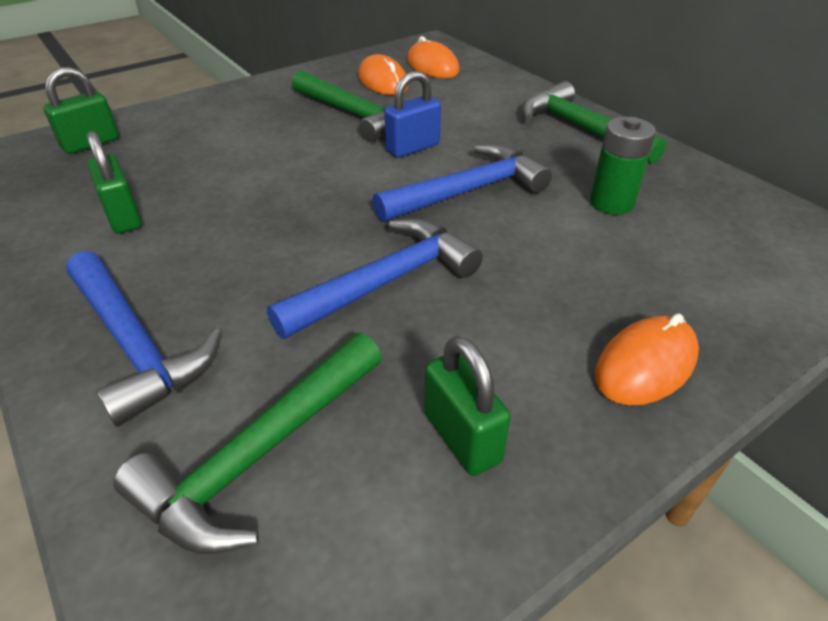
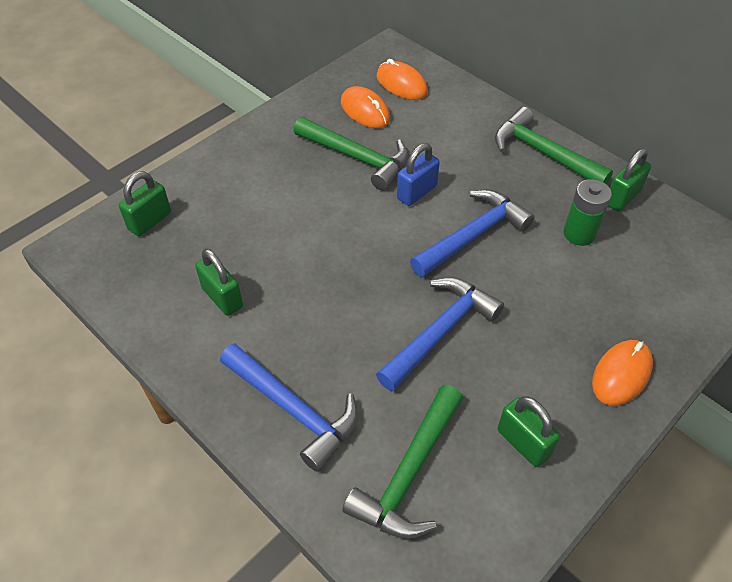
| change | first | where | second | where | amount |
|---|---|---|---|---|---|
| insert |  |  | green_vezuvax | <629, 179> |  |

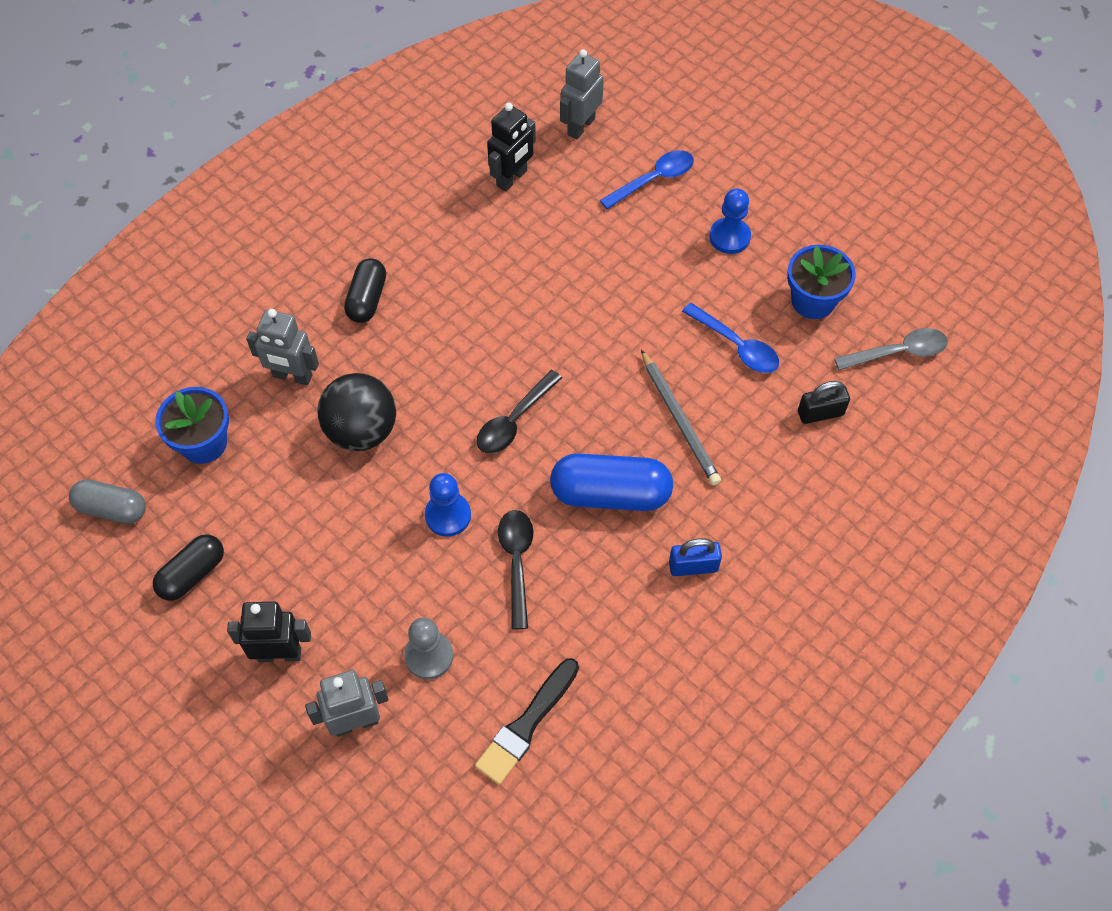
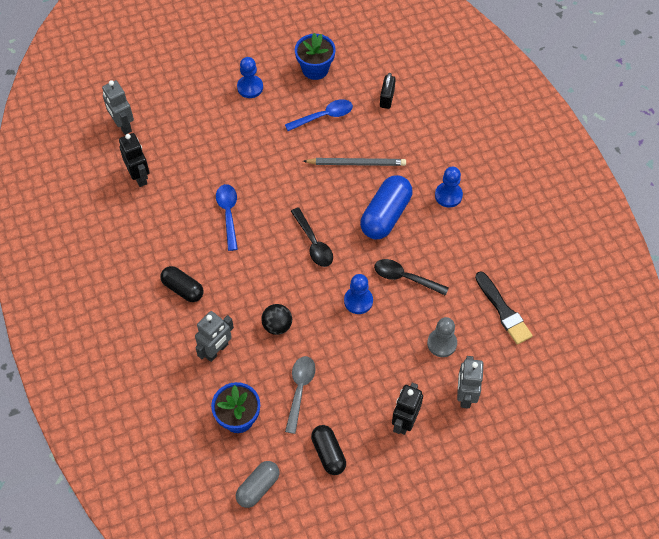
| change | first | where | second | where | amount |
|---|---|---|---|---|---|
| resize | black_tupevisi | <356, 412> |  | <276, 319> | x0.61 |
| move | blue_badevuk | <647, 179> |  | <227, 217> |  |
| replace | blue_vezuvax | <695, 557> | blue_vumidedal | <449, 187> |  |
| move | grey_badevuk | <891, 349> |  | <300, 395> |  |

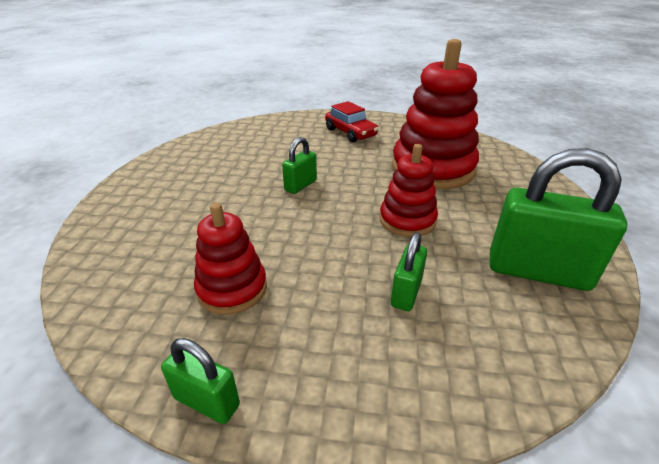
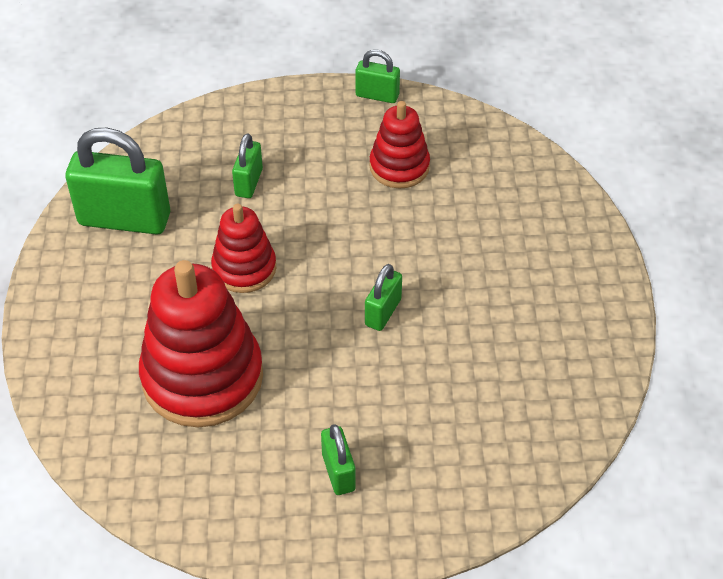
| change | first | where | second | where | amount |
|---|---|---|---|---|---|
| replace | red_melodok | <352, 121> | green_vezuvax | <338, 459> |  |

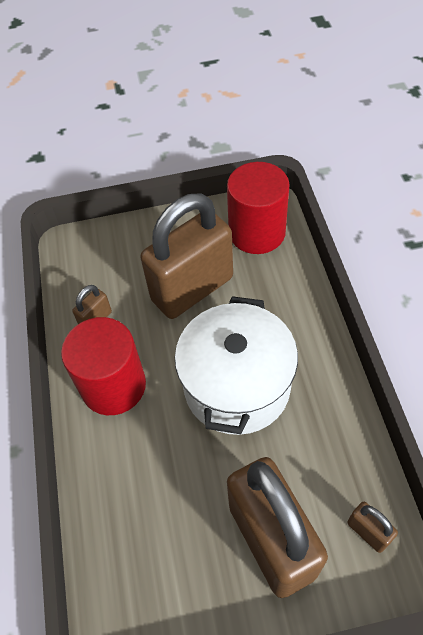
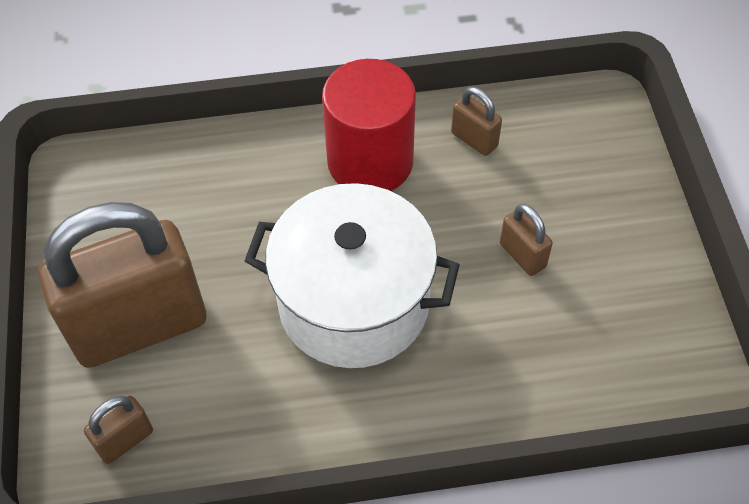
| change | first | where | second | where | amount |
|---|---|---|---|---|---|
| resize | brown_vezuvax | <186, 256> |  | <526, 240> | x0.41 |
| delete | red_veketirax | <258, 208> |  |  |  |

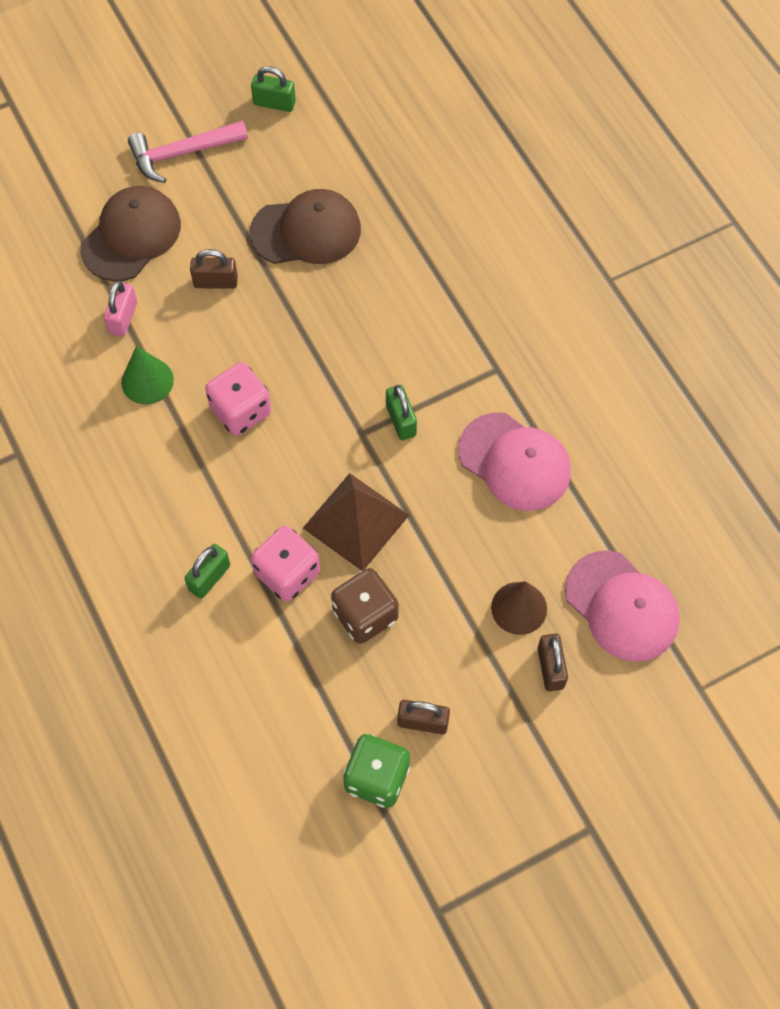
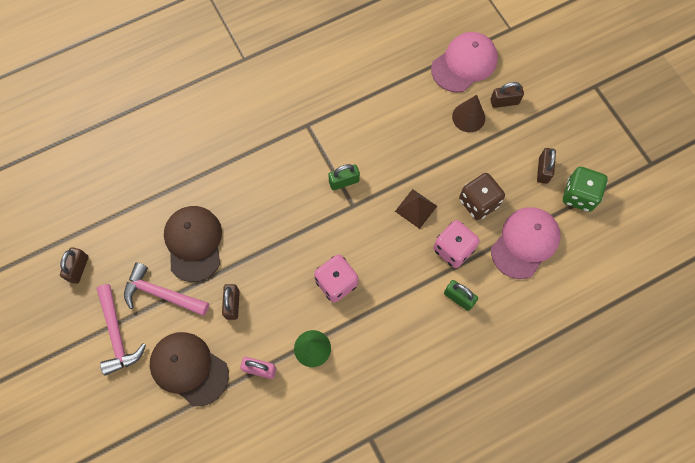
| change | first | where | second | where | amount |
|---|---|---|---|---|---|
| recolor | green_vezuvax | <273, 89> | brown_vezuvax | <74, 265> |  |
| resize | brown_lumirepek | <356, 522> |  | <416, 209> | x0.63 |
| move | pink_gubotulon | <514, 461> |  | <526, 243> |  |
| insert |  |  | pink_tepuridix | <166, 289> |  |

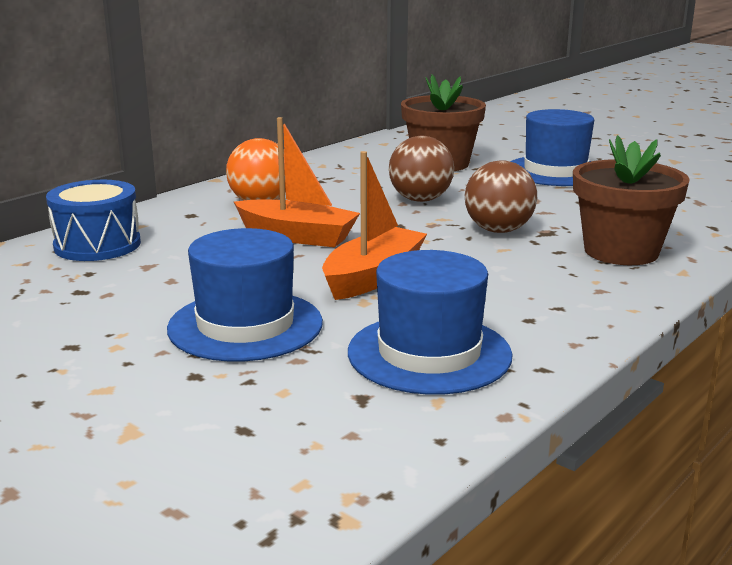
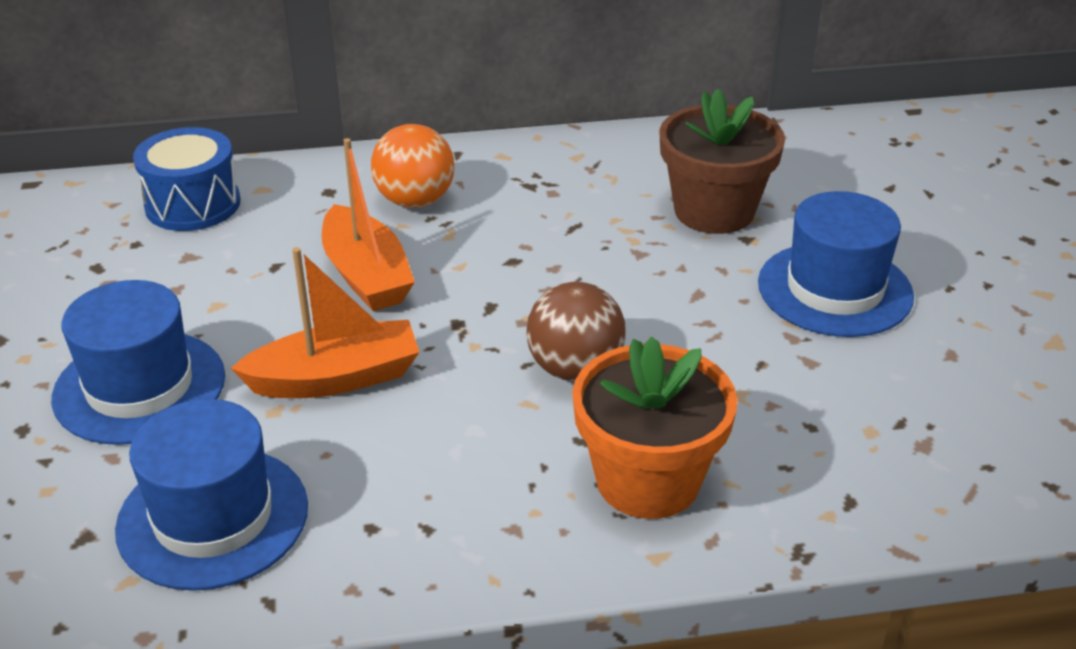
| change | first | where | second | where | amount |
|---|---|---|---|---|---|
| delete | brown_tupevisi | <421, 169> |  |  |  |
| recolor | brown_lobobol | <631, 200> | orange_lobobol | <655, 427> |  |

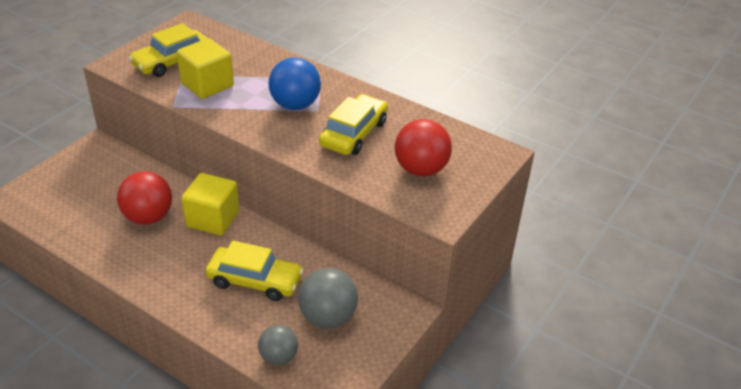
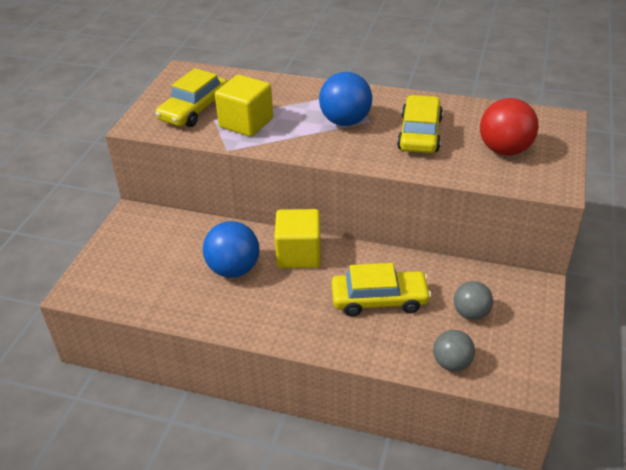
| change | first | where | second | where | amount |
|---|---|---|---|---|---|
| recolor | red_tupevisi | <144, 198> | blue_tupevisi | <231, 249> |  |
| resize | grey_tupevisi | <328, 298> |  | <473, 300> | x0.64 |

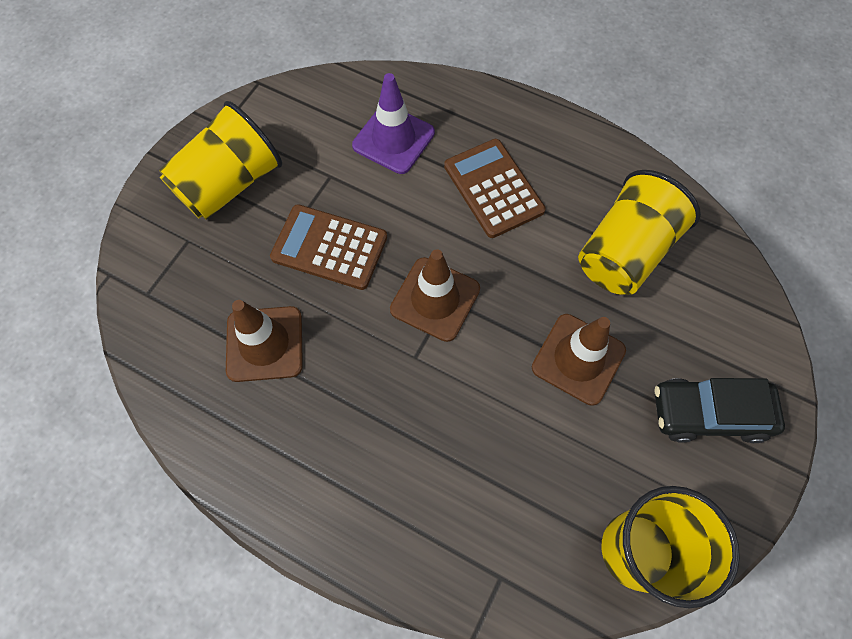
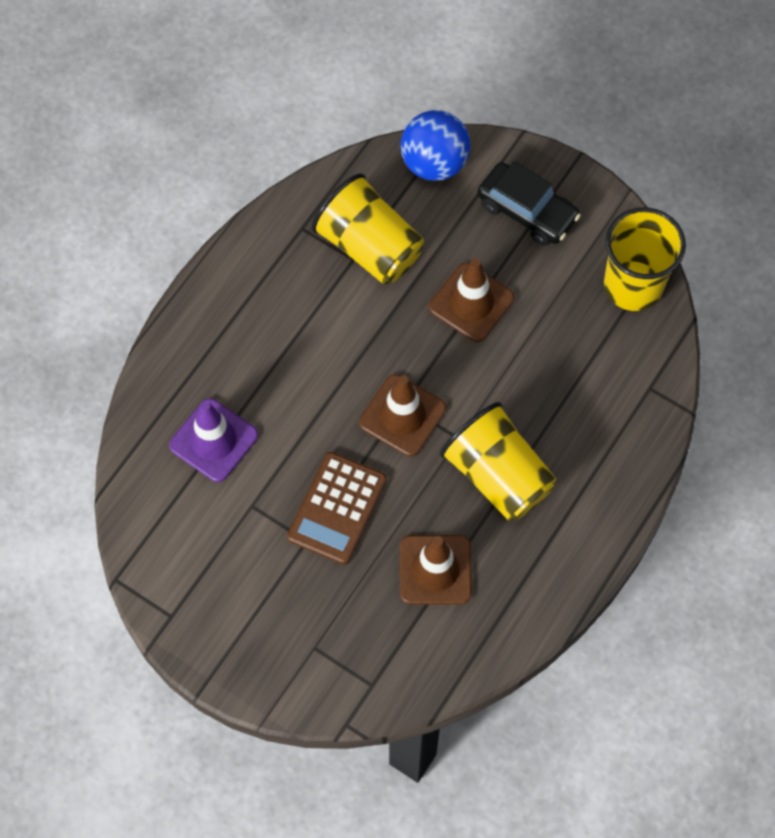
| change | first | where | second | where | amount |
|---|---|---|---|---|---|
| move | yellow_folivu | <220, 160> |  | <498, 461> |  |
| delete | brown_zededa | <495, 188> |  |  |  |
| rotate | black_melodok | <720, 410> |  | <529, 203> | 60 degrees counterclockwise |
| insert |  |  | blue_tupevisi | <435, 145> |  |

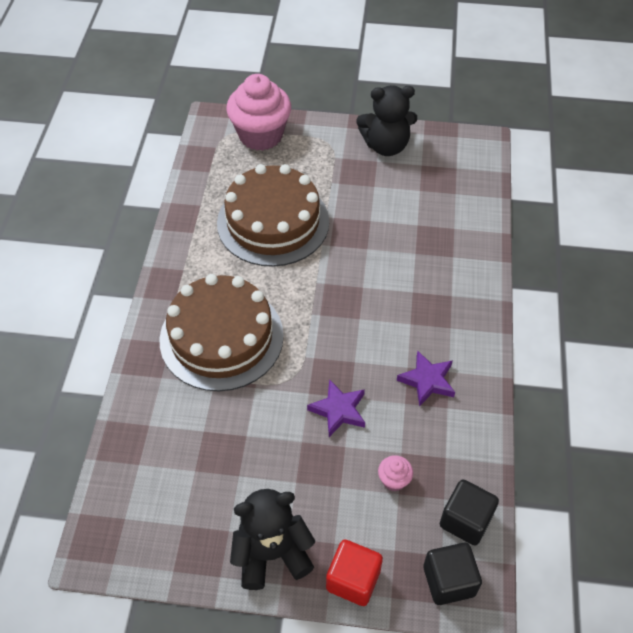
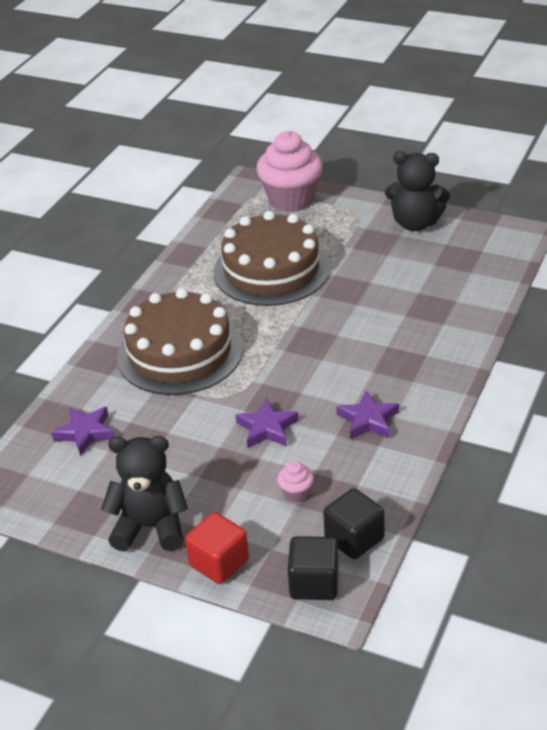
| change | first | where | second | where | amount |
|---|---|---|---|---|---|
| insert |  |  | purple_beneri | <83, 431> |  |

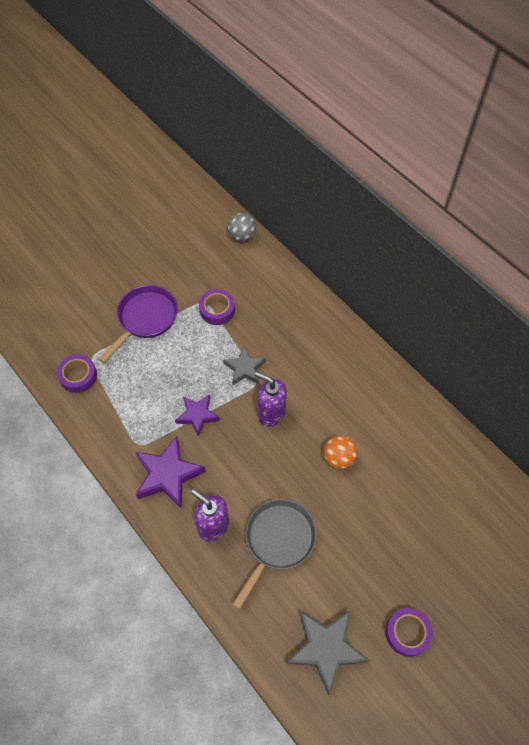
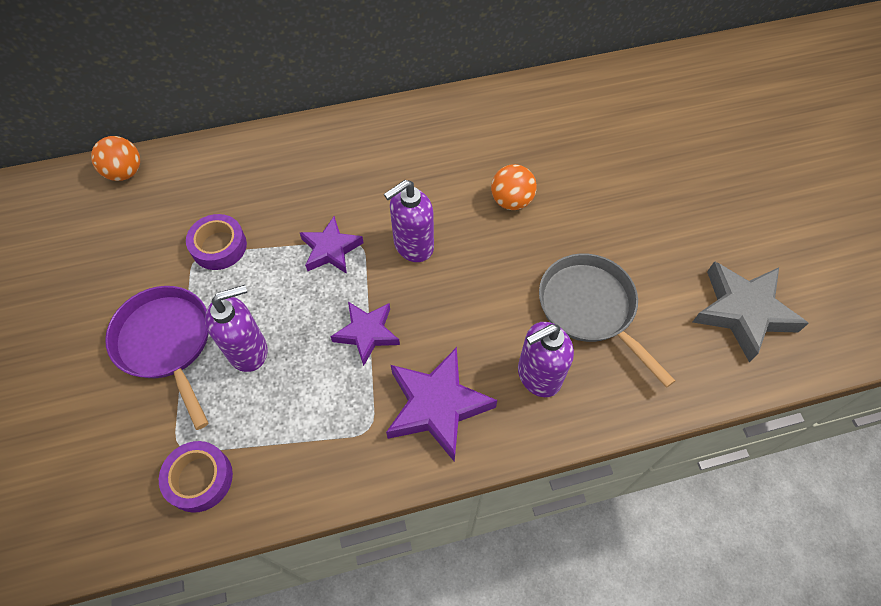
| change | first | where | second | where | amount |
|---|---|---|---|---|---|
| recolor | grey_beneri | <244, 365> | purple_beneri | <332, 245> |  |
| recolor | grey_tupevisi | <242, 227> | orange_tupevisi | <115, 158> |  |
| delete | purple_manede | <409, 632> |  |  |  |
| insert |  |  | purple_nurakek | <236, 328> |  |

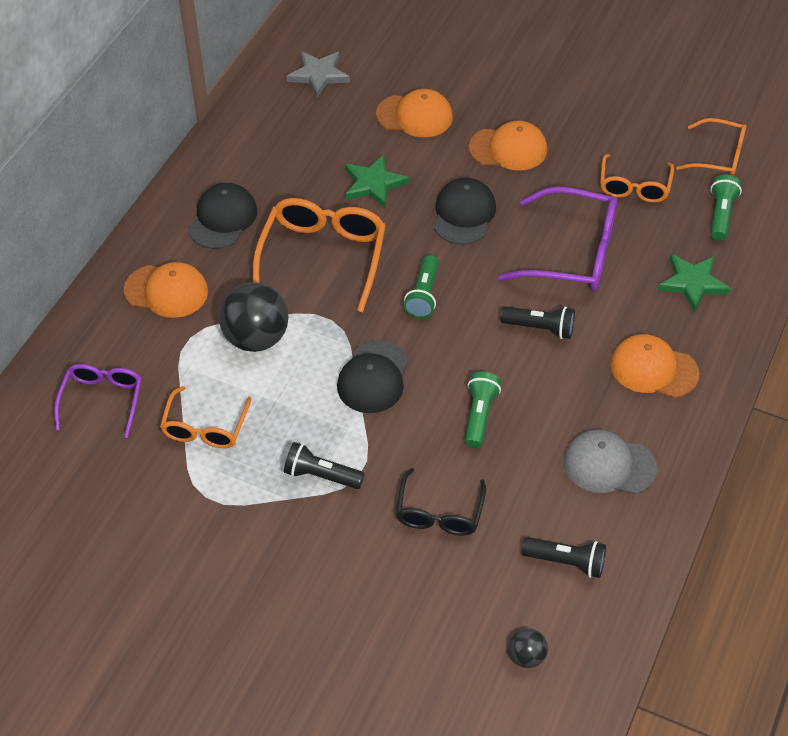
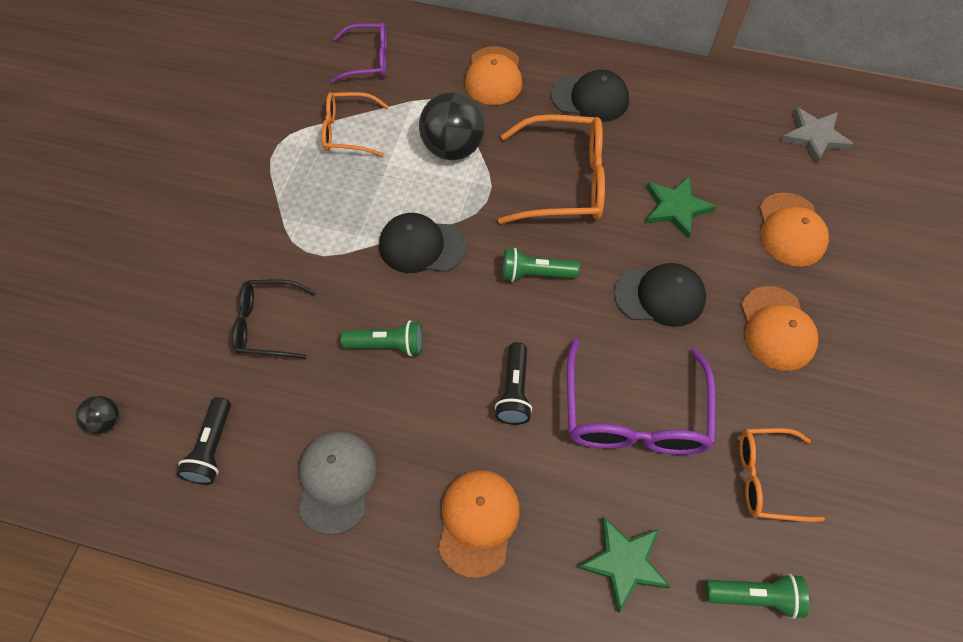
| change | first | where | second | where | amount |
|---|---|---|---|---|---|
| delete | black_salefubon | <324, 465> |  |  |  |
| delete | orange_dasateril | <711, 147> |  |  |  |

